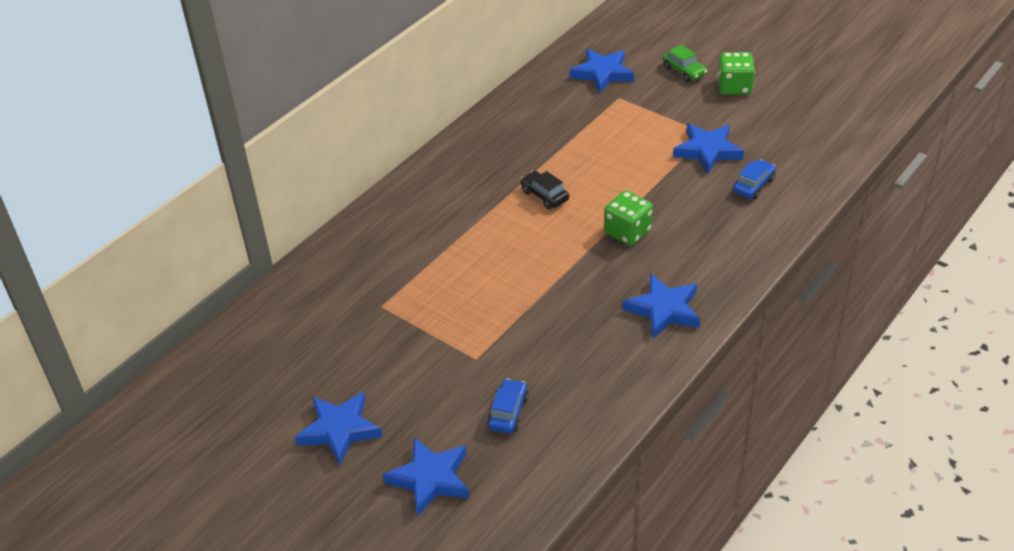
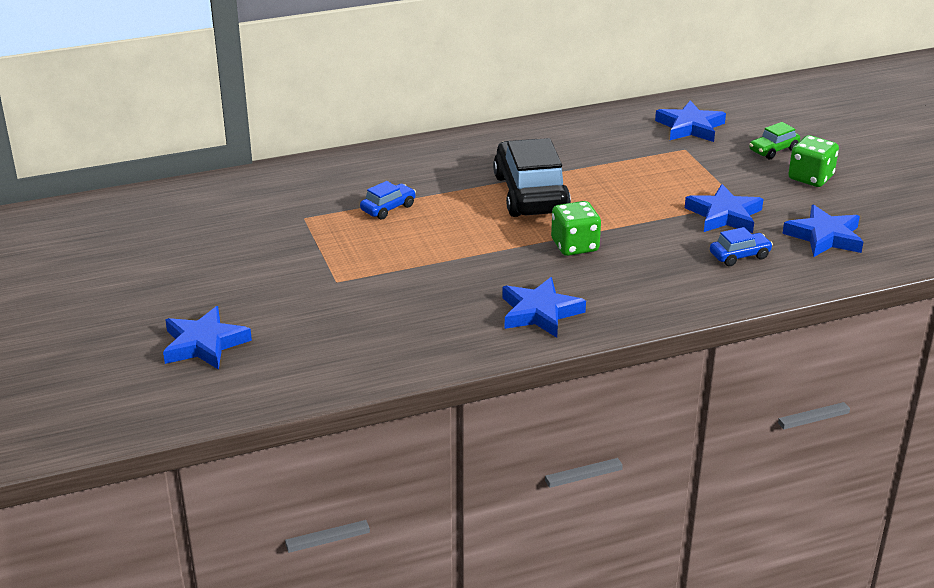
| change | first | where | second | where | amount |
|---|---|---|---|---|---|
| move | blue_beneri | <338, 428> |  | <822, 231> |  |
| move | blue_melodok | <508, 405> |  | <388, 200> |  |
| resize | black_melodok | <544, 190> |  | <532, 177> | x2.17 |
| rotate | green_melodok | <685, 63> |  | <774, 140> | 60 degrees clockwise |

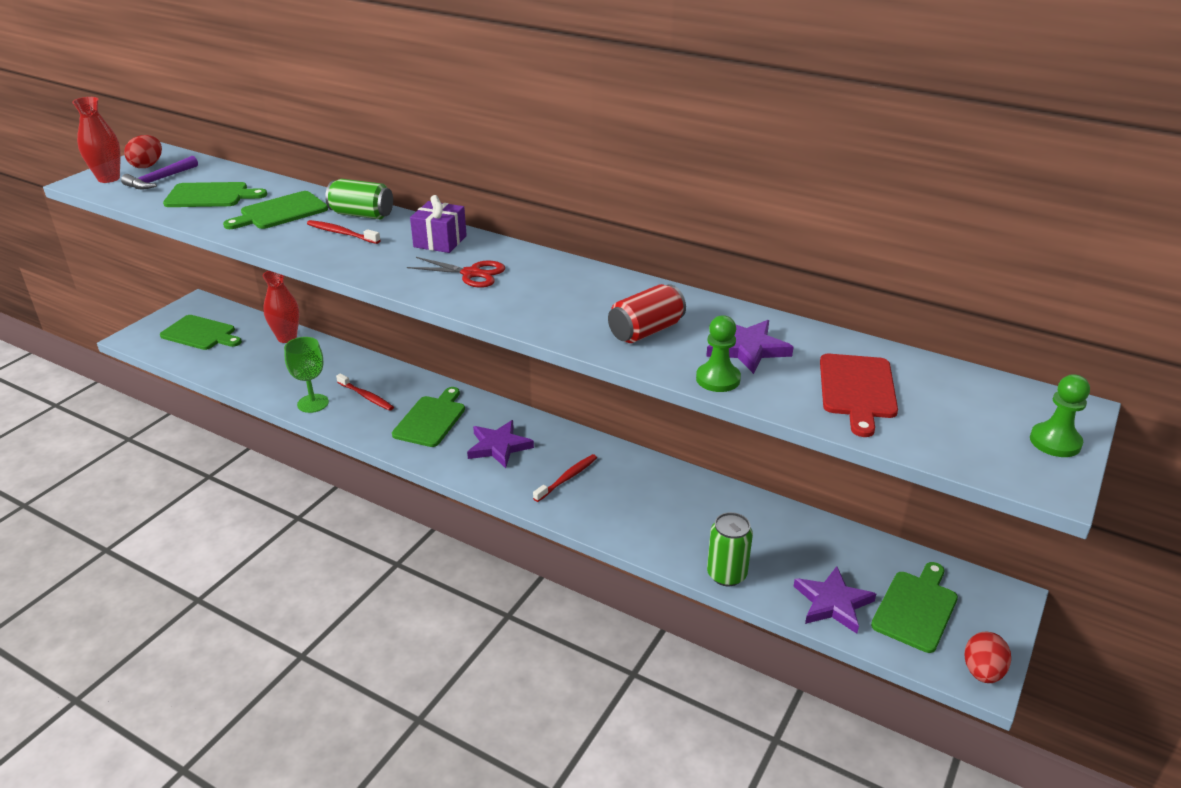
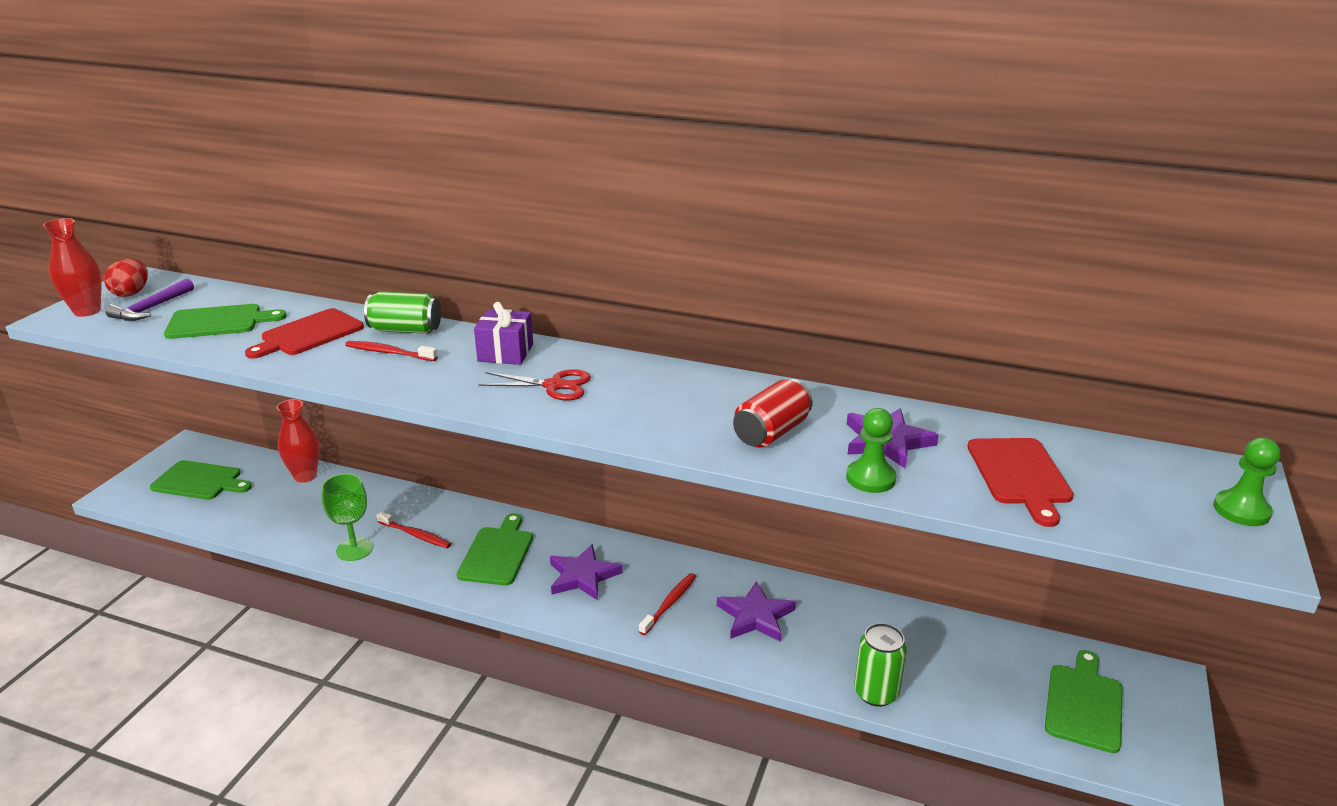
| change | first | where | second | where | amount |
|---|---|---|---|---|---|
| recolor | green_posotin | <275, 210> | red_posotin | <304, 333> |  |
| move | purple_beneri | <835, 599> |  | <756, 611> |  |
| delete | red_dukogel | <987, 657> |  |  |  |

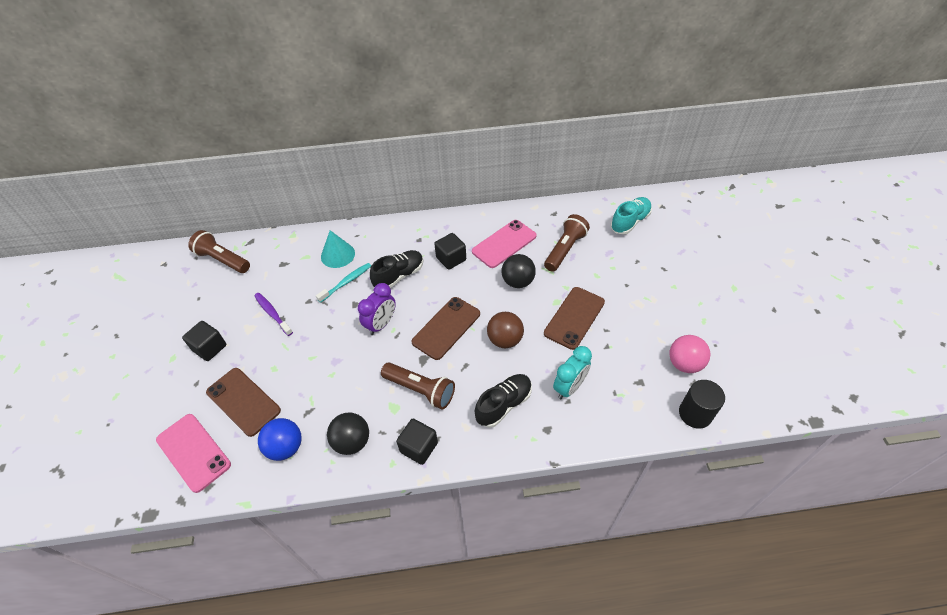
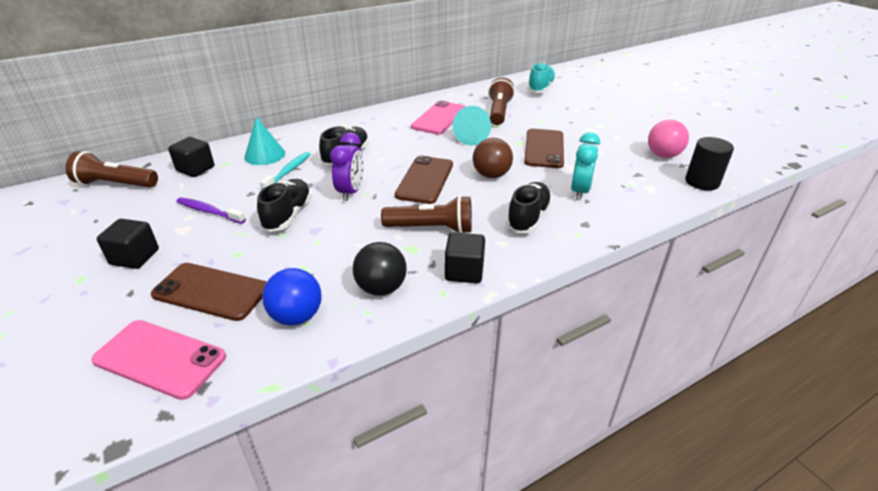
| change | first | where | second | where | amount |
|---|---|---|---|---|---|
| move | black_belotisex | <450, 251> |  | <191, 157> |  |
| replace | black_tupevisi | <519, 271> | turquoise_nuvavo | <472, 125> |  |
| insert |  |  | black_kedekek | <284, 205> |  |

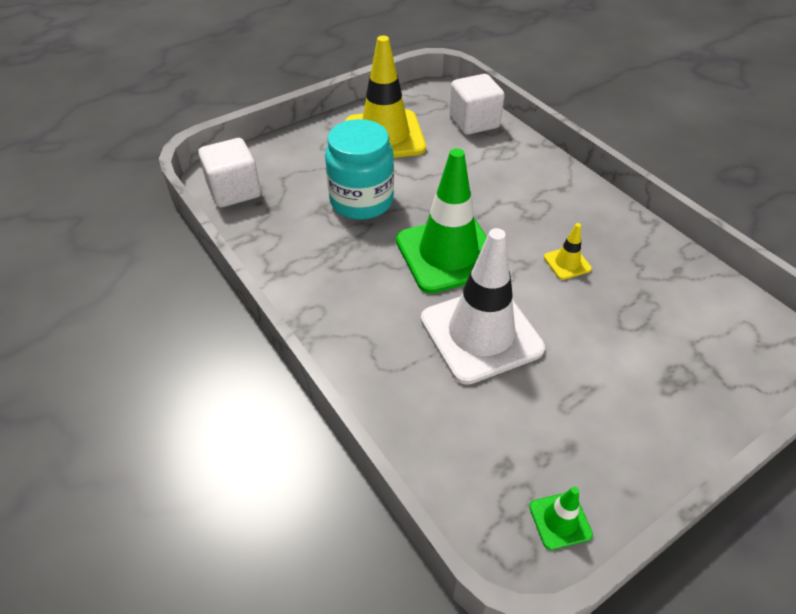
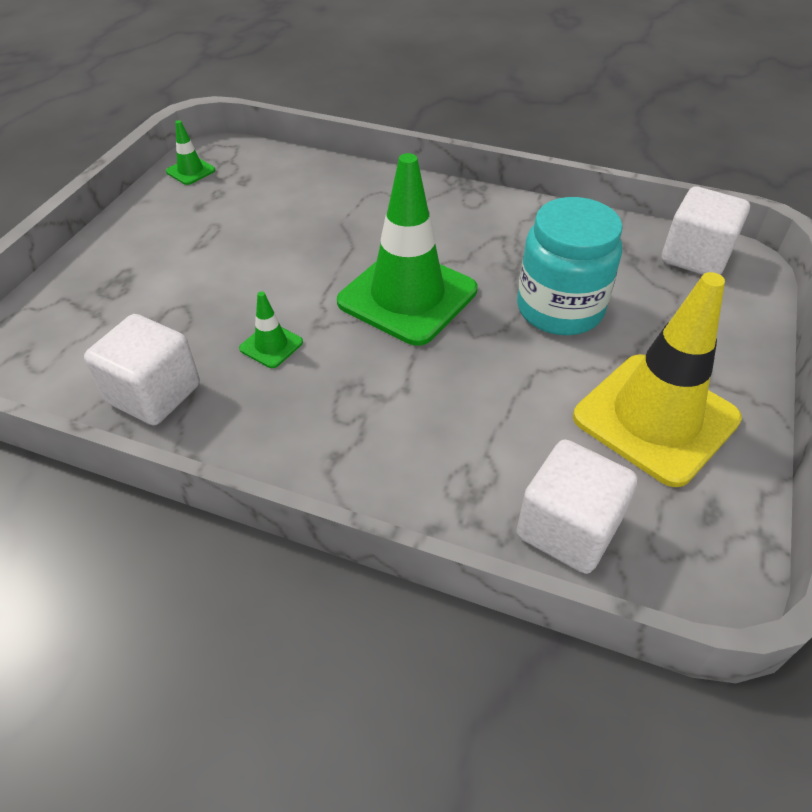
| change | first | where | second | where | amount |
|---|---|---|---|---|---|
| delete | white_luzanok | <483, 306> |  |  |  |
| recolor | yellow_luzanok | <568, 251> | green_luzanok | <271, 329> |  |
| insert |  |  | white_belotisex | <142, 369> |  |

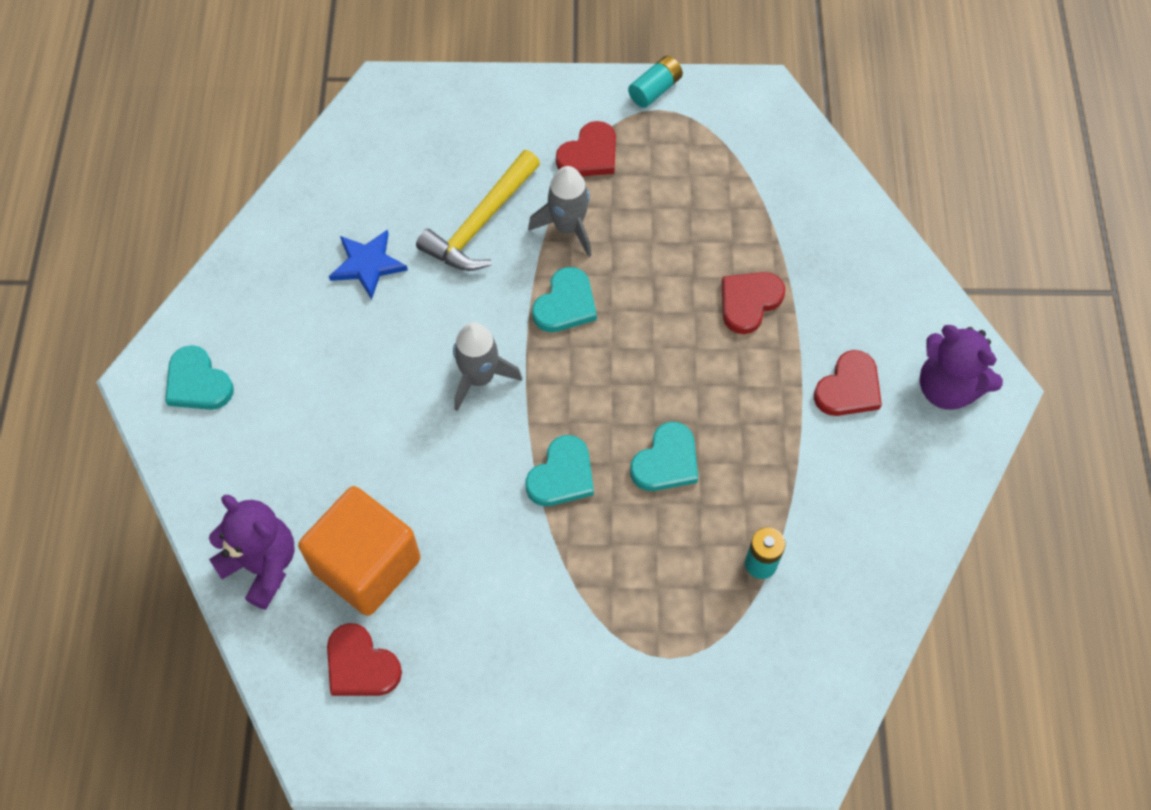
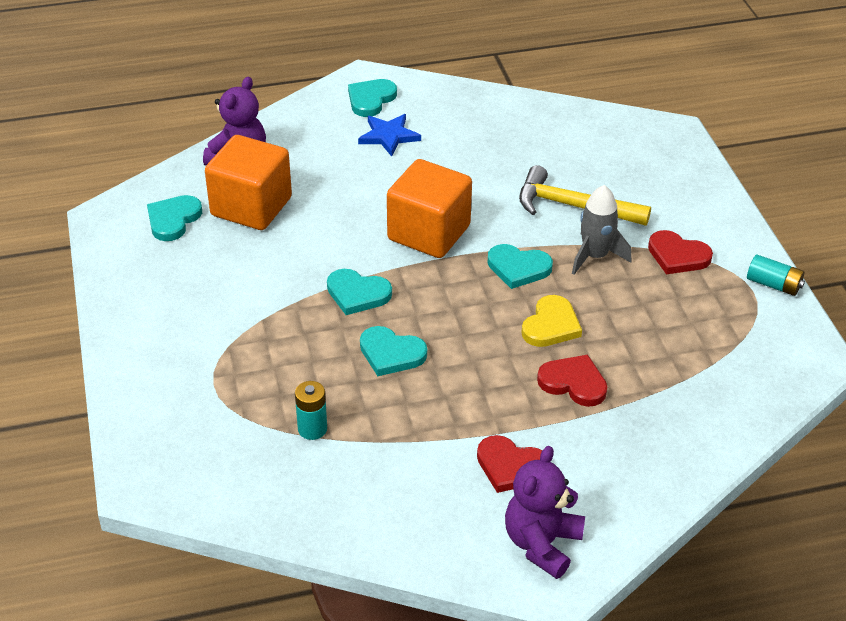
| change | first | where | second | where | amount |
|---|---|---|---|---|---|
| recolor | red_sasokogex | <364, 659> | turquoise_sasokogex | <174, 218> |  |
| move | blue_beneri | <368, 265> |  | <389, 135> |  |
| replace | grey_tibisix | <487, 366> | orange_belotisex | <429, 208> |  |
| insert |  |  | yellow_sasokogex | <551, 321> |  |

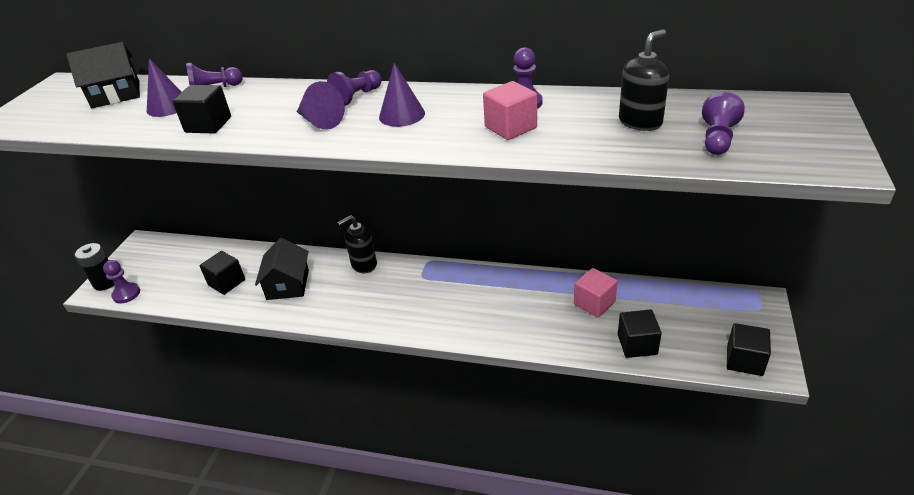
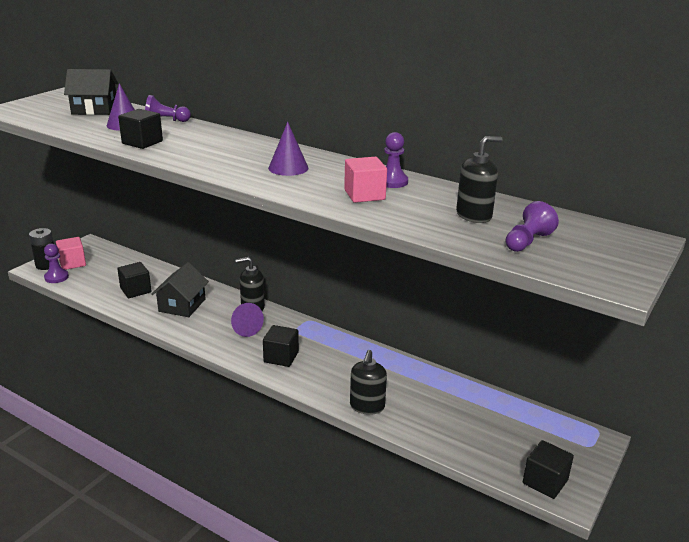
| change | first | where | second | where | amount |
|---|---|---|---|---|---|
| move | purple_nuvavo | <321, 105> |  | <247, 320> |  |
| delete | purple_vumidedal | <354, 88> |  |  |  |
| move | pink_belotisex | <596, 293> |  | <71, 253> |  |
| move | black_belotisex | <640, 333> |  | <281, 346> |  |
| insert |  |  | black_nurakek | <368, 382> |  |

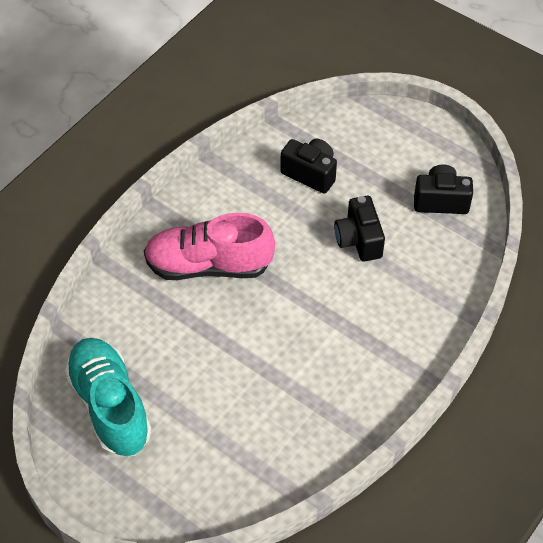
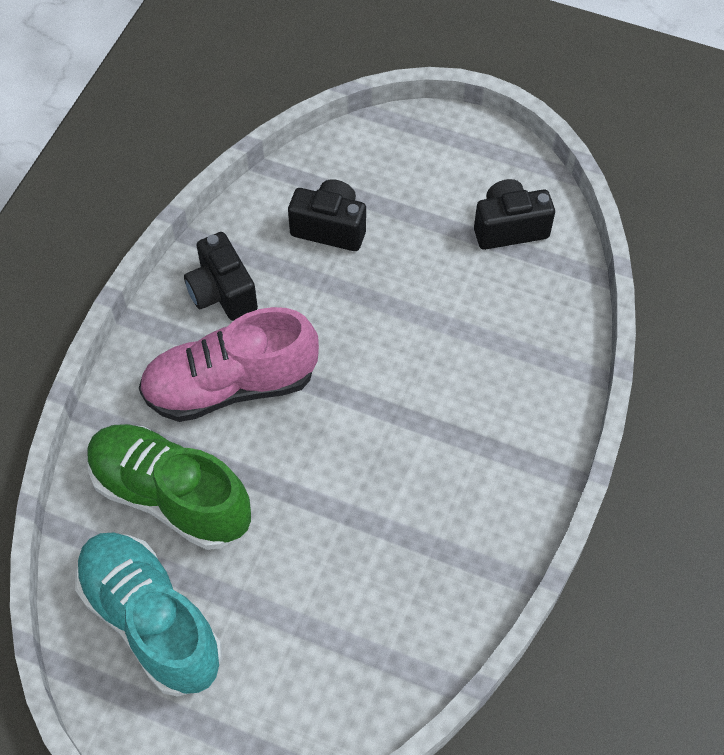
| change | first | where | second | where | amount |
|---|---|---|---|---|---|
| move | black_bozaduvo | <359, 229> |  | <221, 276> |  |
| insert |  |  | green_kedekek | <169, 487> |  |

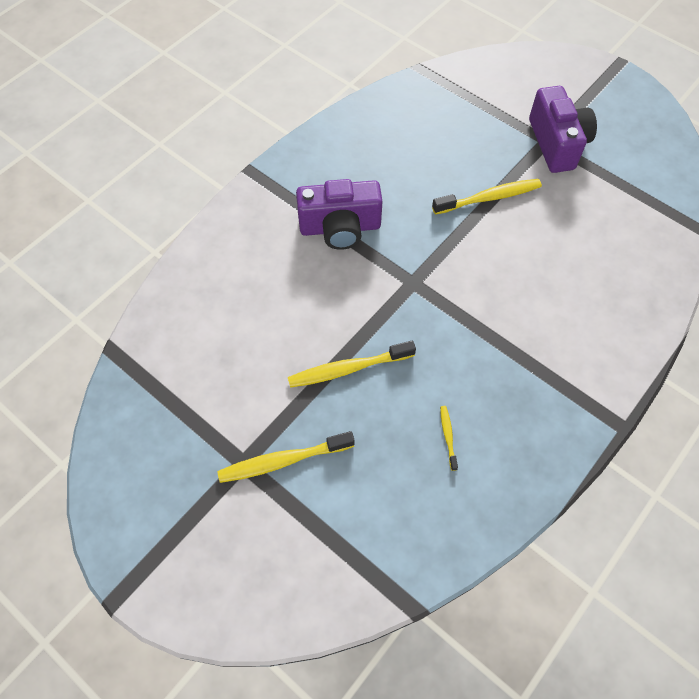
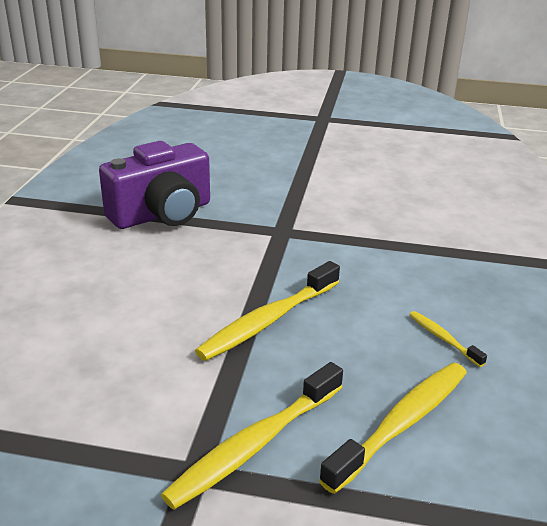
| change | first | where | second | where | amount |
|---|---|---|---|---|---|
| move | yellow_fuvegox | <487, 197> |  | <393, 428> |  |
| delete | purple_bozaduvo | <563, 129> |  |  |  |

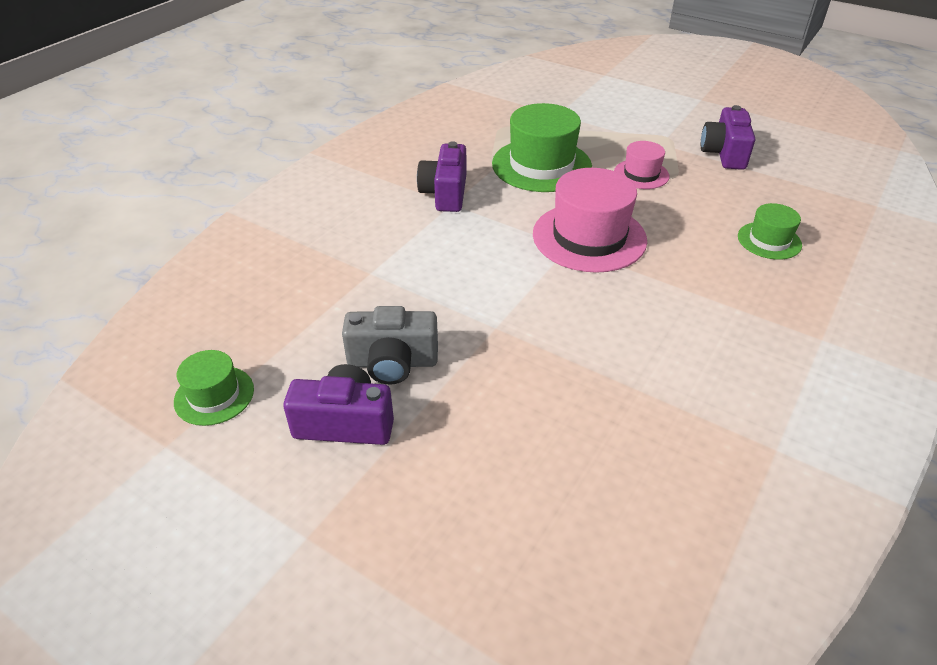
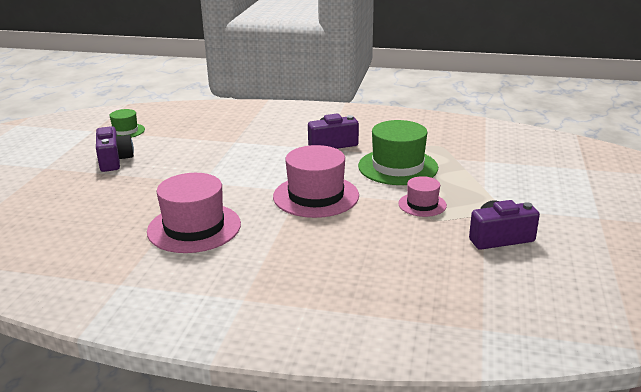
| change | first | where | second | where | amount |
|---|---|---|---|---|---|
| delete | grey_bozaduvo | <390, 345> |  |  |  |
| delete | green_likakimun | <770, 231> |  |  |  |
| insert |  |  | pink_likakimun | <194, 213> |  |

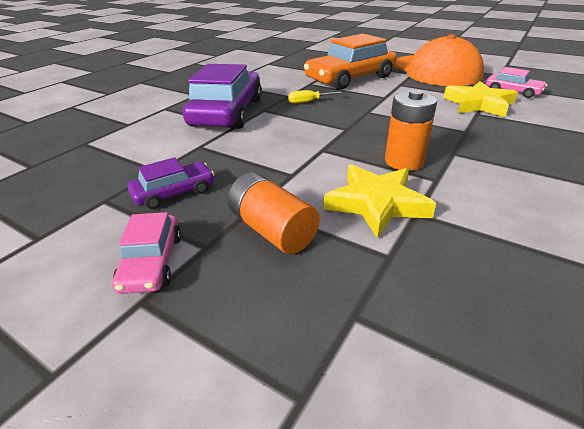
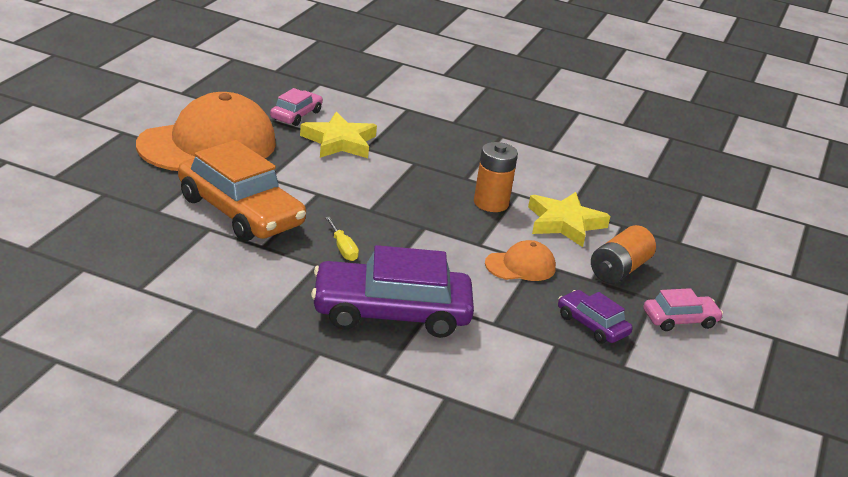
| change | first | where | second | where | amount |
|---|---|---|---|---|---|
| insert |  |  | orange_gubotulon | <520, 260> |  |

